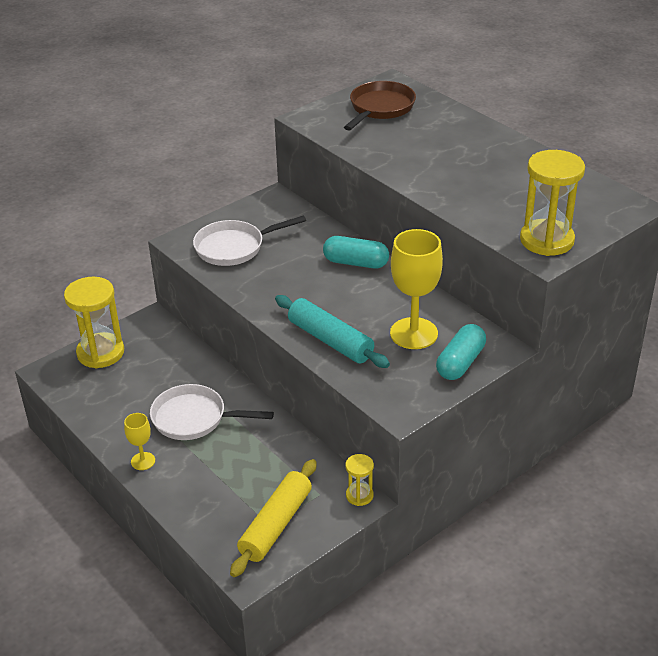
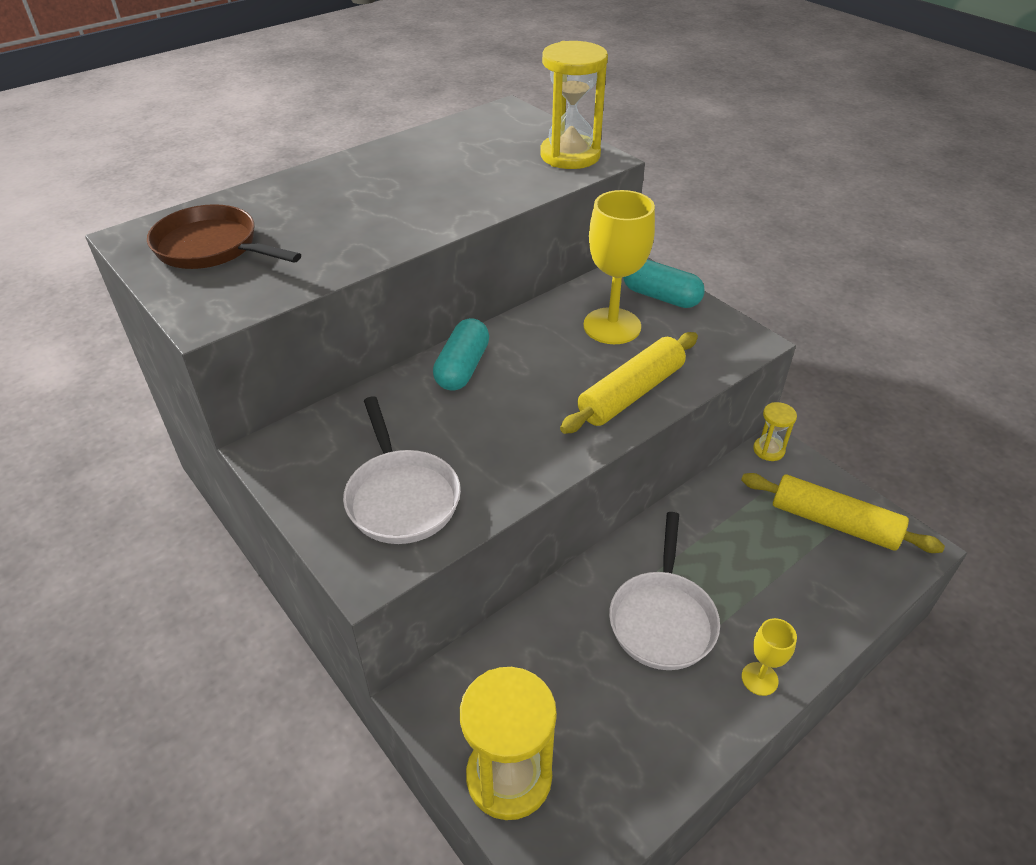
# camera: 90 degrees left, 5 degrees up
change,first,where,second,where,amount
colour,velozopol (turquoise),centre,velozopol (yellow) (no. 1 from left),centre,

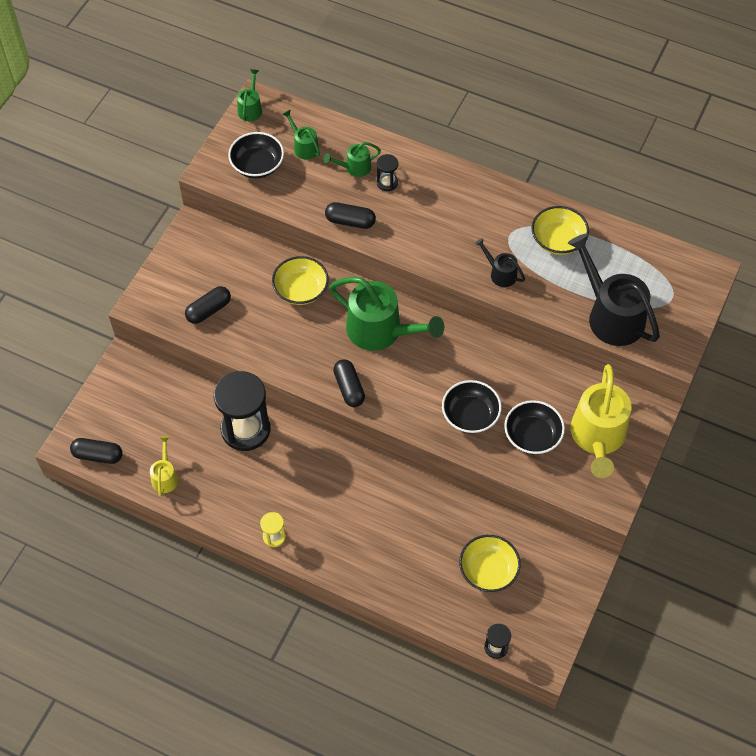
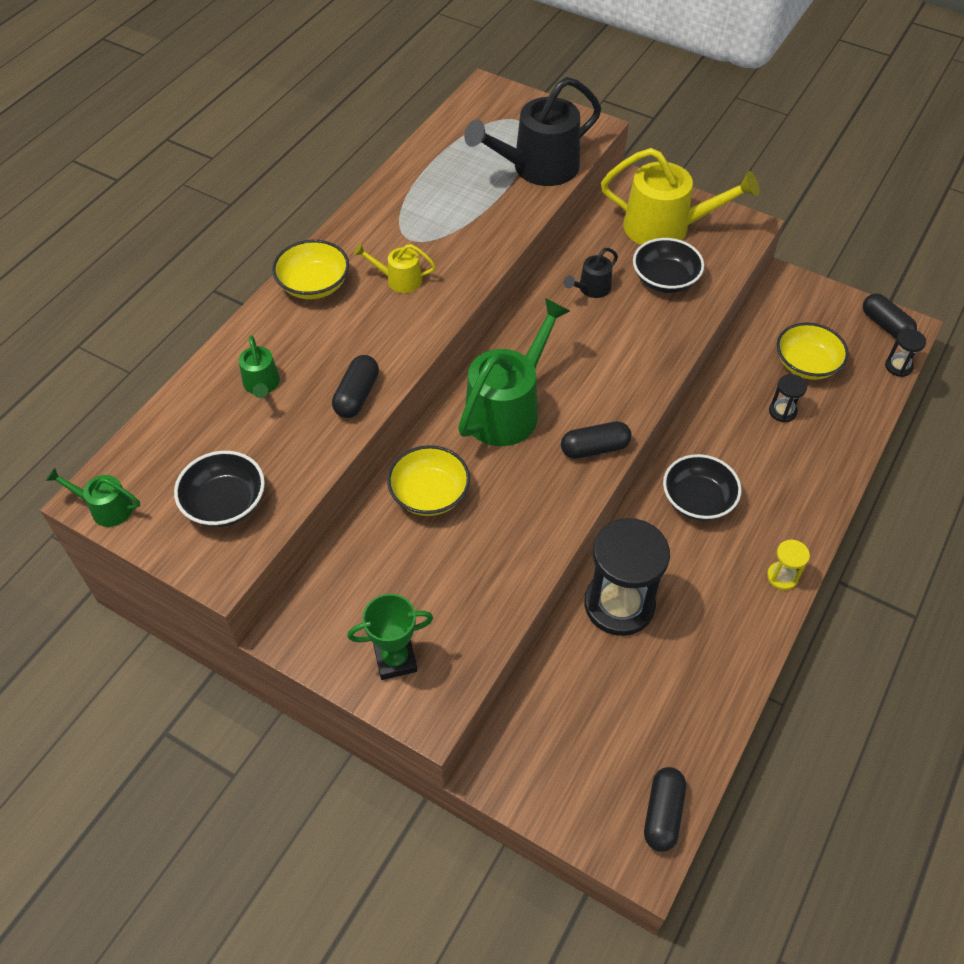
# camera: 85 degrees left, 5 degrees down
change,first,where,second,where,amount
relocated,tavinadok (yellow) (no. 1 from left),middle left,,top centre,
relocated,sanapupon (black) (no. 2 from left in the first image),middle left,sanapupon (black) (no. 4 from left),top right,
missing,tavinadok (green) (no. 2 from left),top centre,,,
relocated,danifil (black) (no. 2 from left),top centre,,middle right,
relocated,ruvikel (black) (no. 2 from left in the first image),centre,ruvikel (black) (no. 3 from left),middle right,
relocated,tavinadok (black) (no. 1 from left in the first image),centre,tavinadok (black) (no. 2 from left),top centre,
relocated,ruvikel (yellow) (no. 3 from left in the first image),top right,ruvikel (yellow) (no. 1 from left),top left,
appeared,,,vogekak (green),centre,

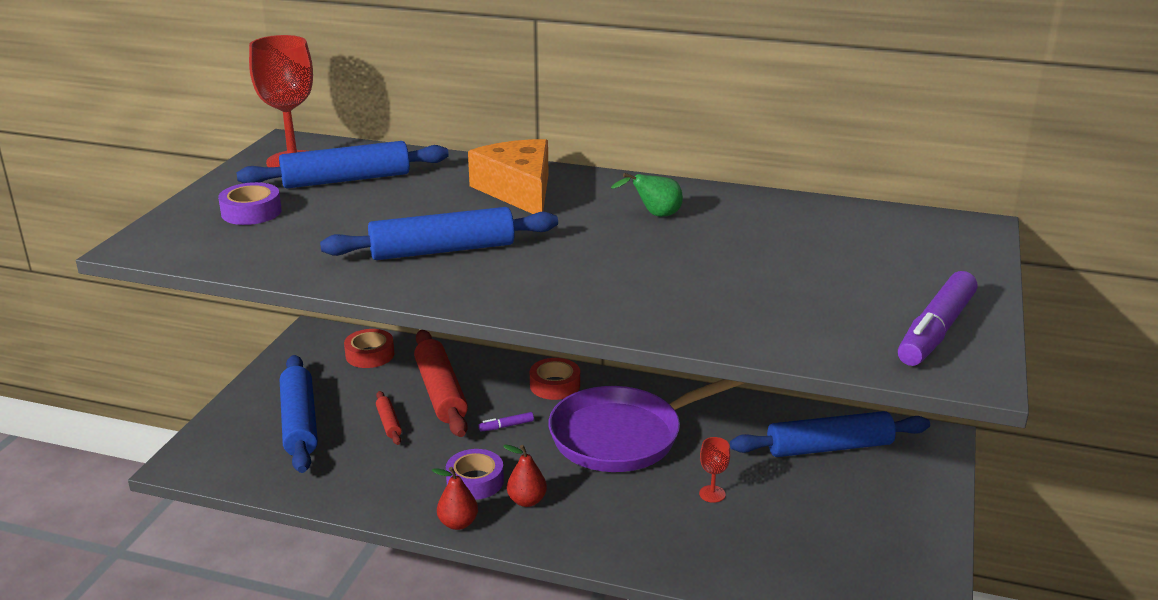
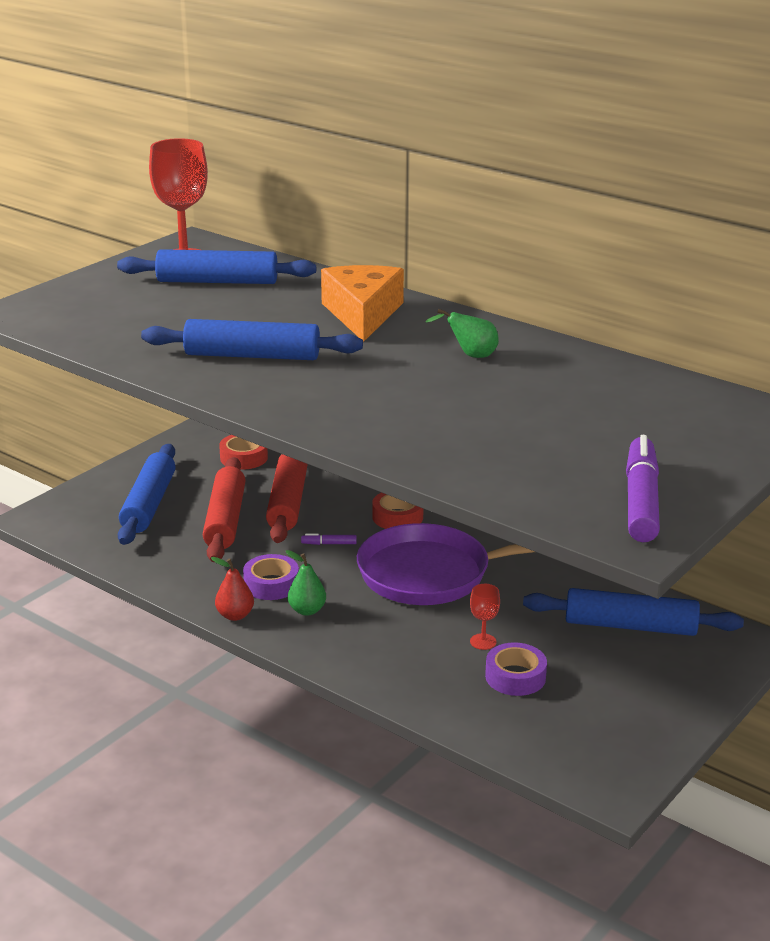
# camera: 20 degrees right, 0 degrees up
change,first,where,second,where,amount
relocated,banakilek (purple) (no. 1 from left in the first image),middle left,banakilek (purple) (no. 2 from left),bottom right,
size,velozopol (red) (no. 1 from left),bottom centre,,middle left,x2.13
colour,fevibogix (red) (no. 2 from left),bottom centre,fevibogix (green) (no. 1 from left),centre,
spun,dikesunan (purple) (no. 2 from left),middle right,,middle right,135 degrees clockwise

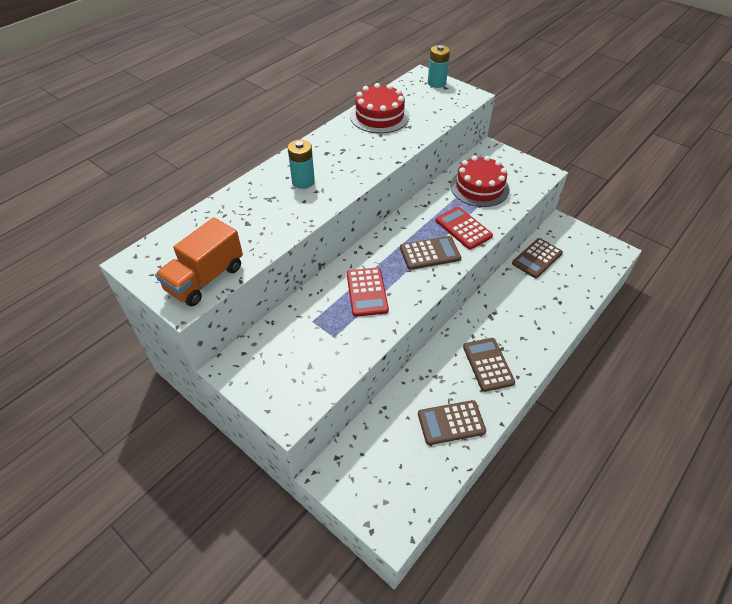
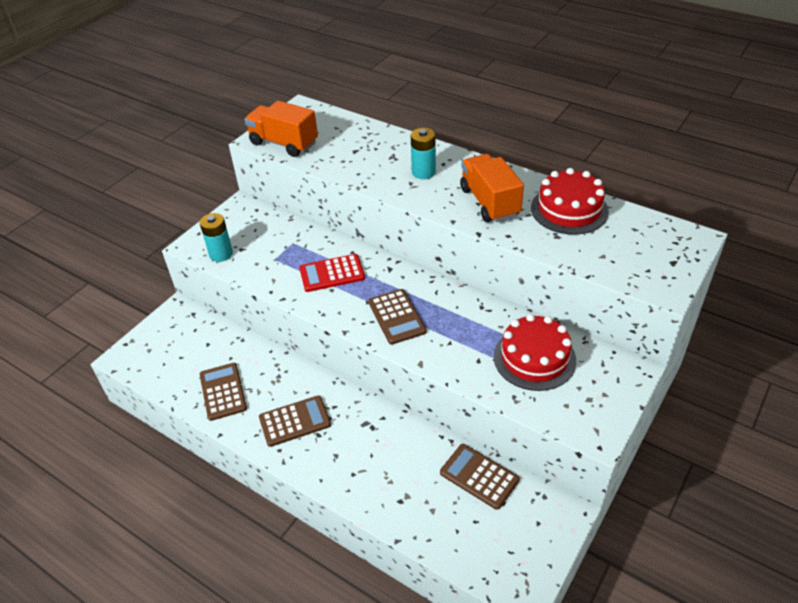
# camera: 85 degrees right, 5 degrees down
change,first,where,second,where,amount
relocated,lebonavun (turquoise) (no. 2 from left in the first image),top centre,lebonavun (turquoise) (no. 1 from left),middle left,
missing,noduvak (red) (no. 2 from left),centre,,,
appeared,,,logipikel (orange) (no. 2 from left),top centre,

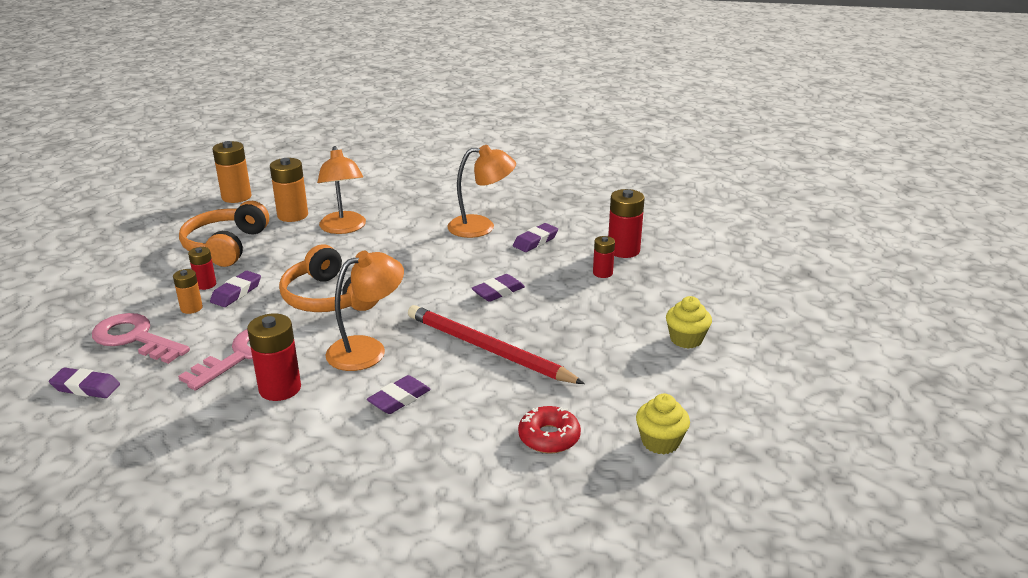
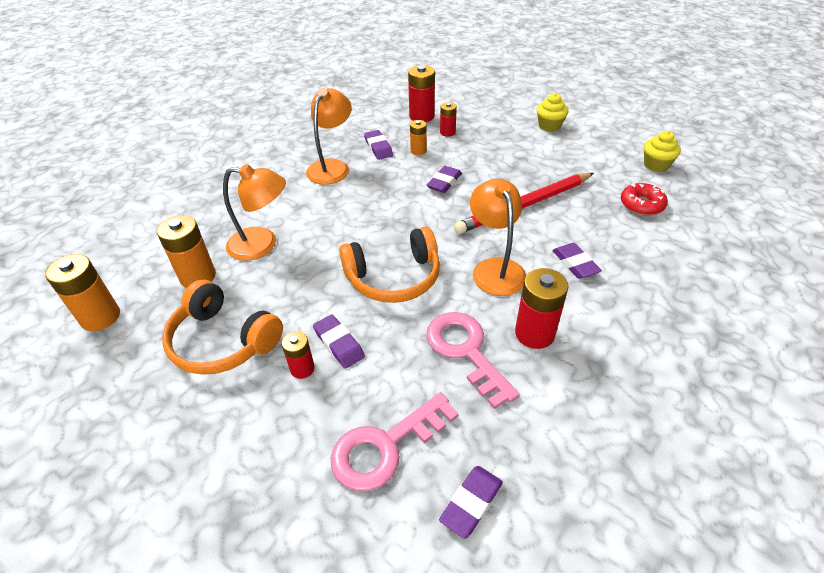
# camera: 65 degrees left, 15 degrees up
change,first,where,second,where,amount
relocated,lebonavun (orange) (no. 1 from left in the first image),middle left,lebonavun (orange) (no. 3 from left),top centre,
spun,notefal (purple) (no. 4 from left in the first image),centre,notefal (purple) (no. 3 from left),top centre,45 degrees clockwise

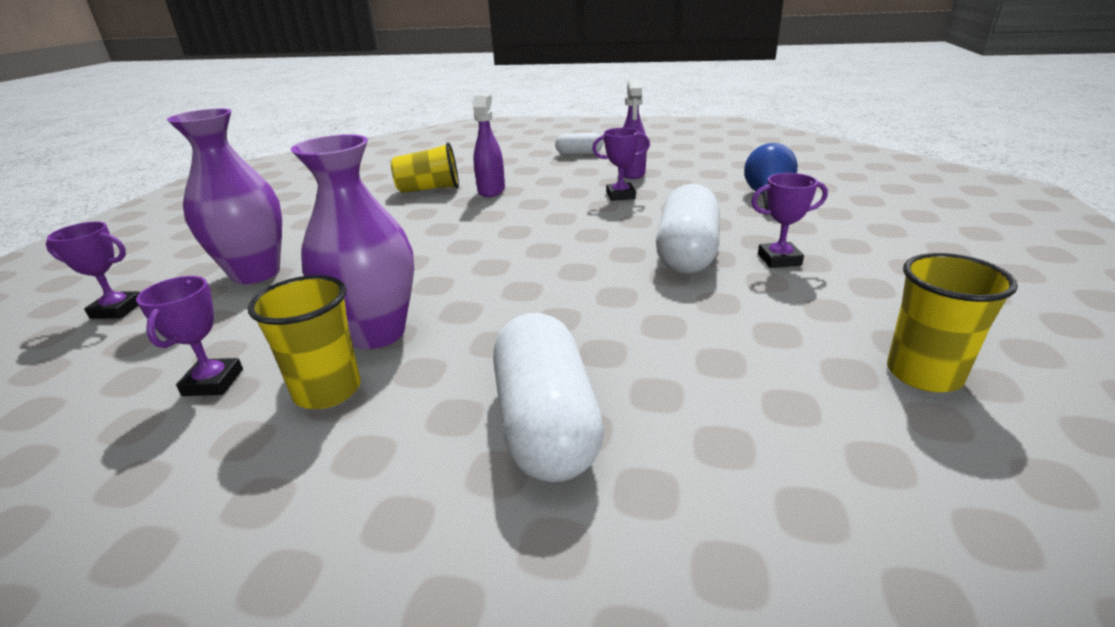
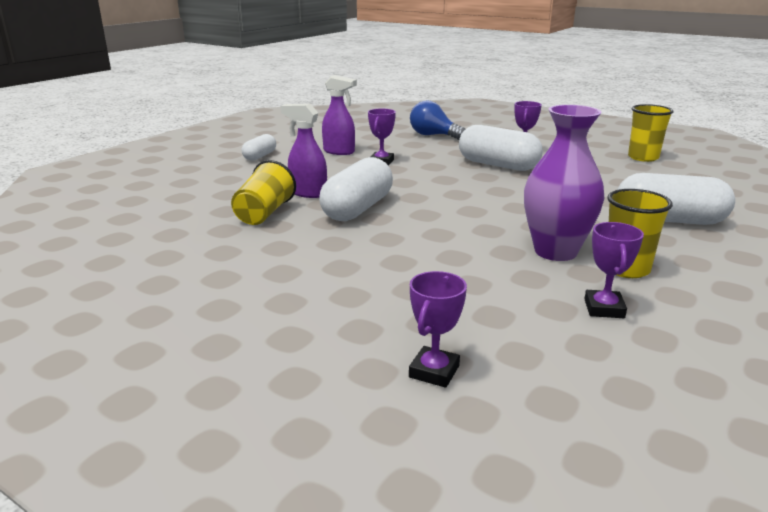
# camera: 70 degrees left, 5 degrees down
change,first,where,second,where,amount
spun,vogekak (purple) (no. 2 from left in the first image),middle left,vogekak (purple) (no. 4 from left),middle right,75 degrees clockwise
missing,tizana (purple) (no. 1 from left),top left,,,
appeared,,,sanapupon (white) (no. 2 from left),centre,

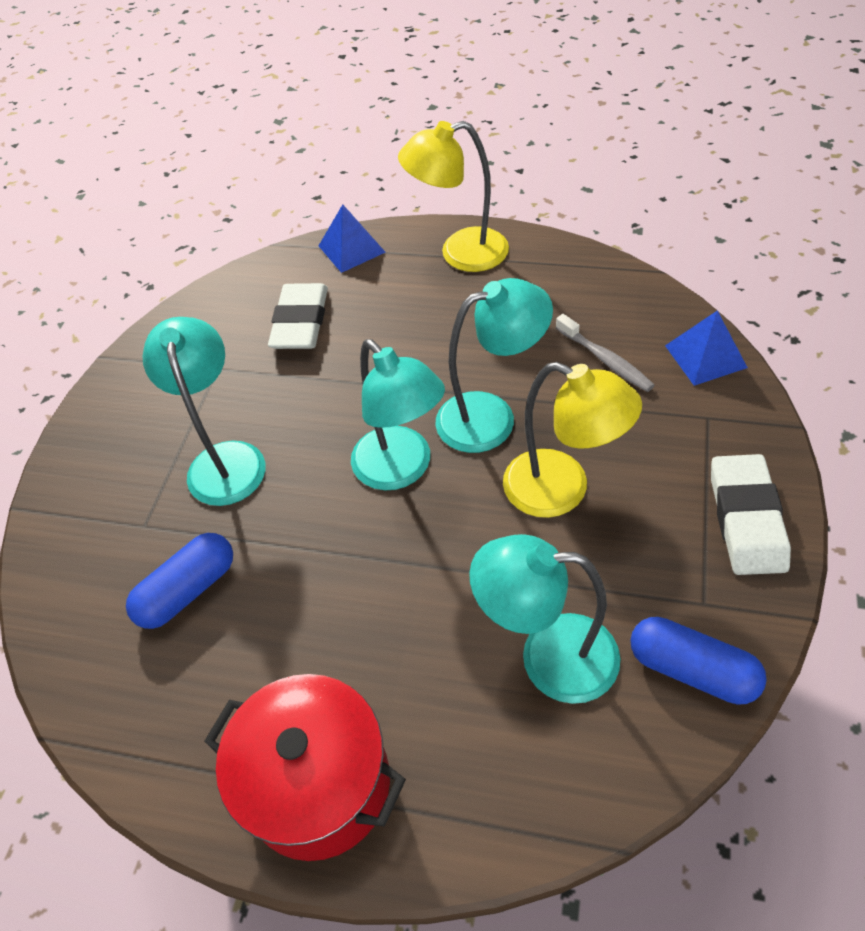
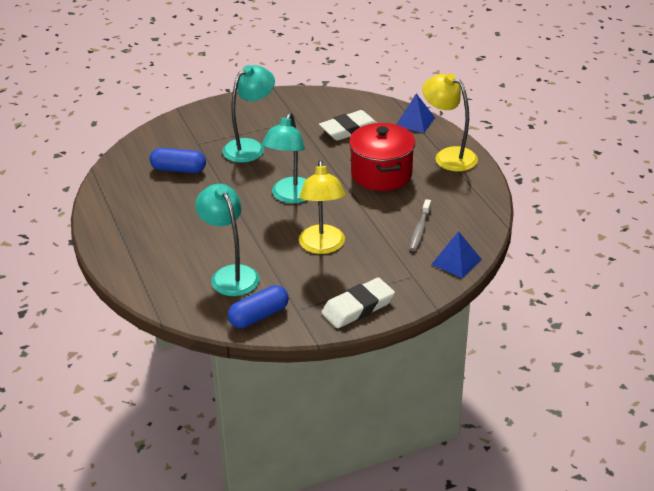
# camera: 50 degrees right, 15 degrees down
change,first,where,second,where,amount
relocated,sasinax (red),bottom centre,,top centre,
missing,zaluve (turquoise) (no. 3 from left),centre,,,
spun,sanapupon (blue) (no. 2 from left),bottom right,,centre,60 degrees clockwise

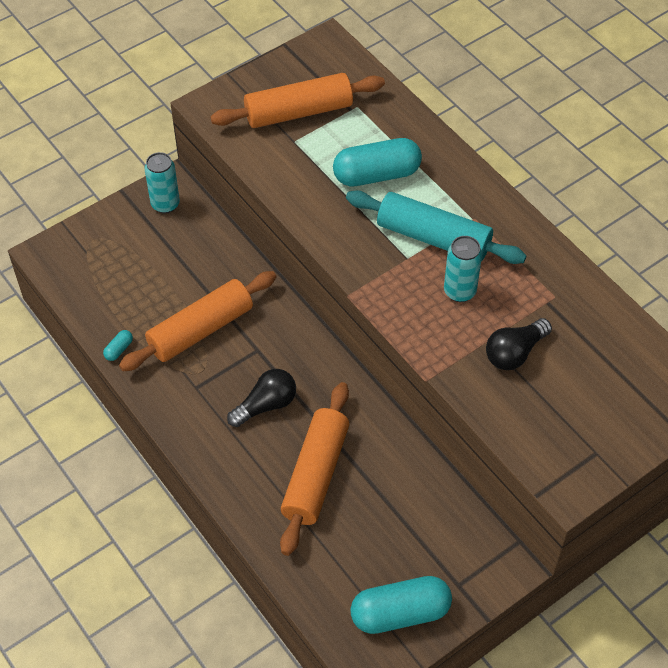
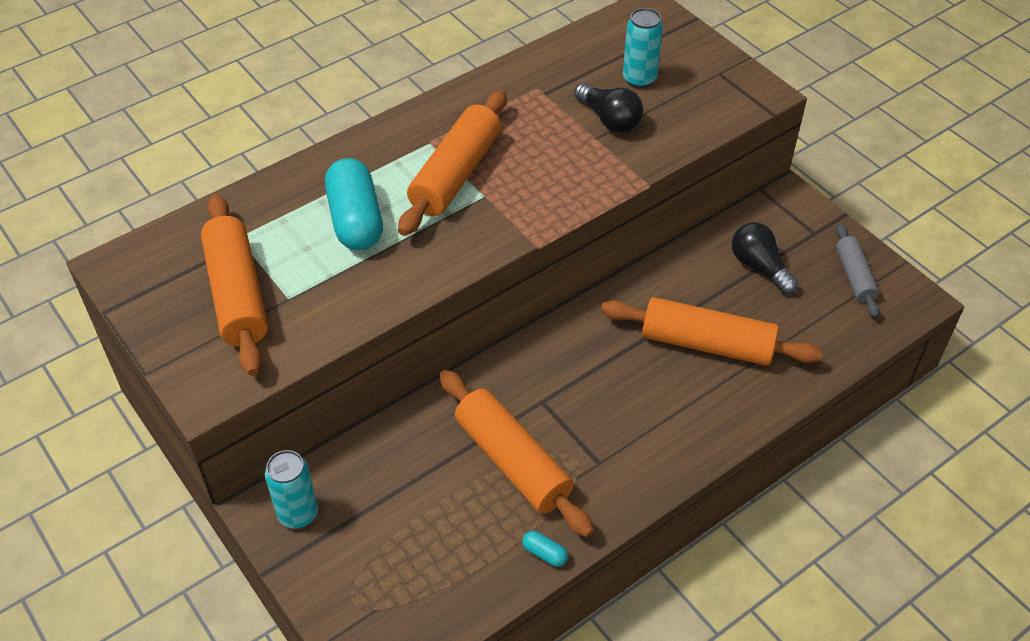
# camera: 90 degrees left, 5 degrees down
change,first,where,second,where,amount
relocated,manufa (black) (no. 1 from left in the first image),centre,manufa (black) (no. 2 from left),middle right,
colour,velozopol (turquoise),centre,velozopol (orange) (no. 2 from left),top centre,
exchanged,sanapupon (turquoise) (no. 3 from left),bottom centre,velozopol (grey),middle right,
relocated,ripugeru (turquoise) (no. 2 from left),middle right,,top centre,

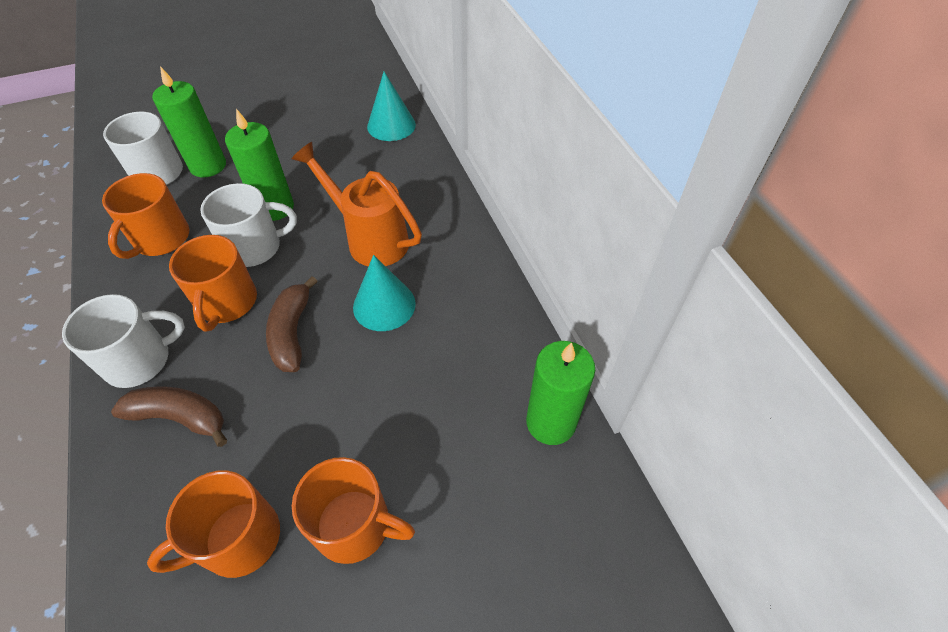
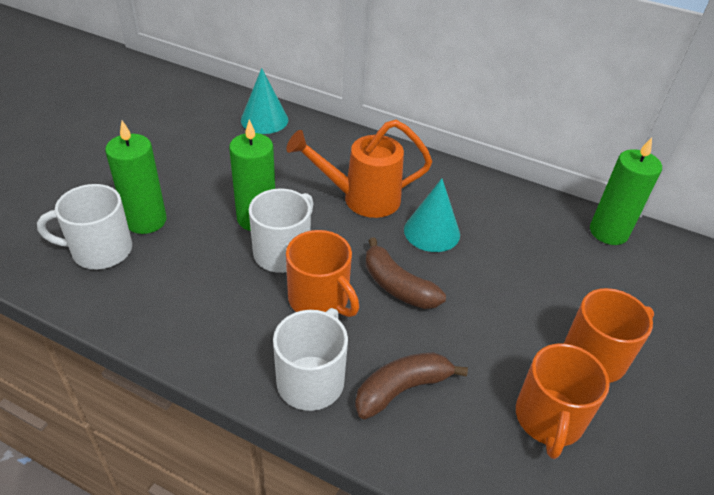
# camera: 45 degrees left, 10 degrees down
change,first,where,second,where,amount
missing,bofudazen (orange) (no. 1 from left),middle left,,,

